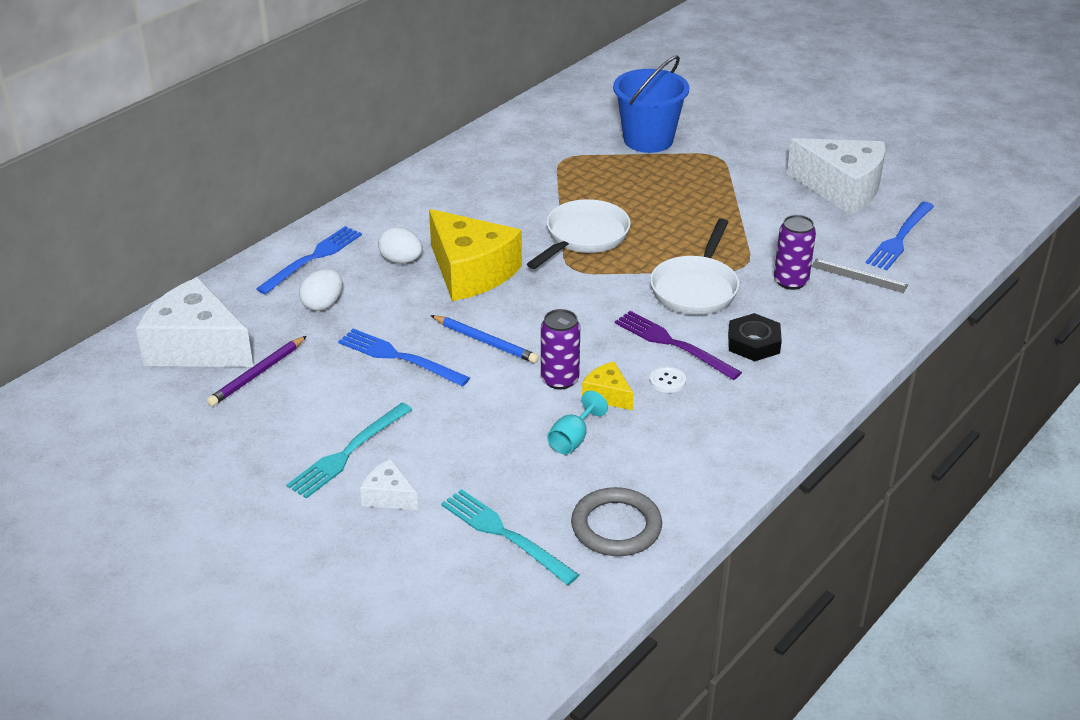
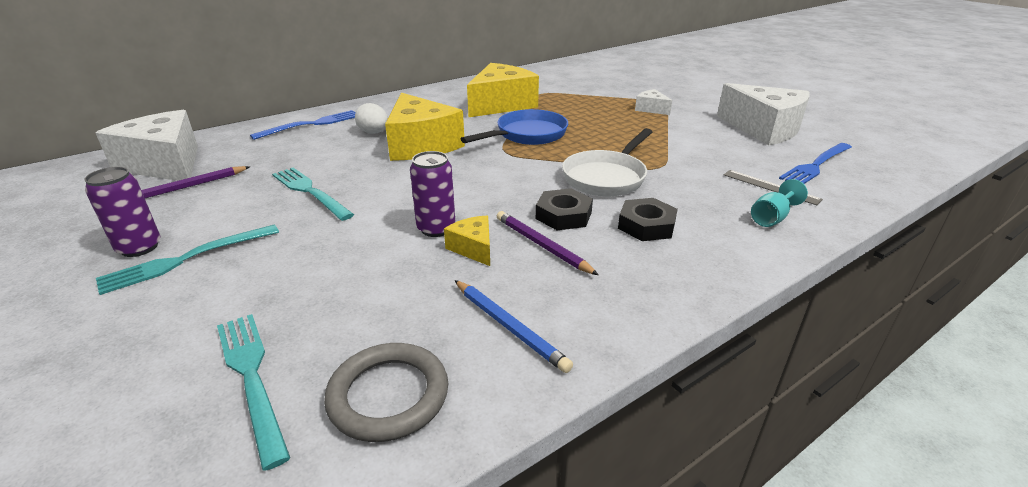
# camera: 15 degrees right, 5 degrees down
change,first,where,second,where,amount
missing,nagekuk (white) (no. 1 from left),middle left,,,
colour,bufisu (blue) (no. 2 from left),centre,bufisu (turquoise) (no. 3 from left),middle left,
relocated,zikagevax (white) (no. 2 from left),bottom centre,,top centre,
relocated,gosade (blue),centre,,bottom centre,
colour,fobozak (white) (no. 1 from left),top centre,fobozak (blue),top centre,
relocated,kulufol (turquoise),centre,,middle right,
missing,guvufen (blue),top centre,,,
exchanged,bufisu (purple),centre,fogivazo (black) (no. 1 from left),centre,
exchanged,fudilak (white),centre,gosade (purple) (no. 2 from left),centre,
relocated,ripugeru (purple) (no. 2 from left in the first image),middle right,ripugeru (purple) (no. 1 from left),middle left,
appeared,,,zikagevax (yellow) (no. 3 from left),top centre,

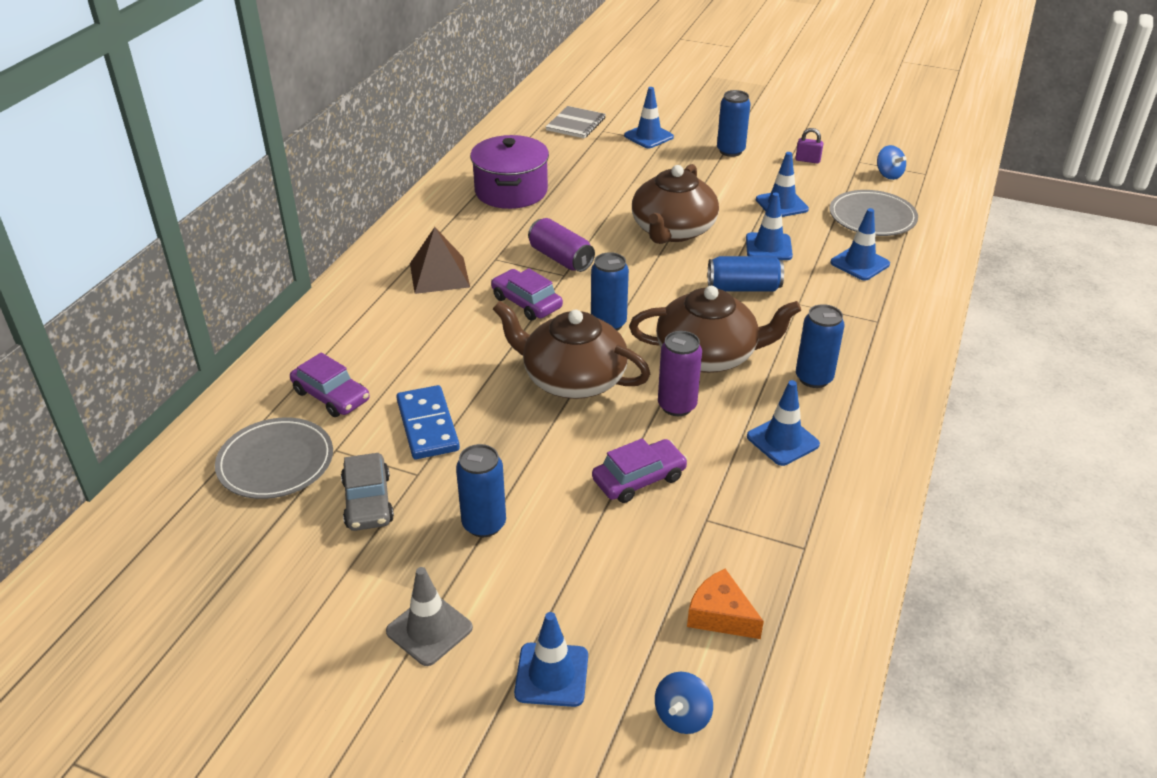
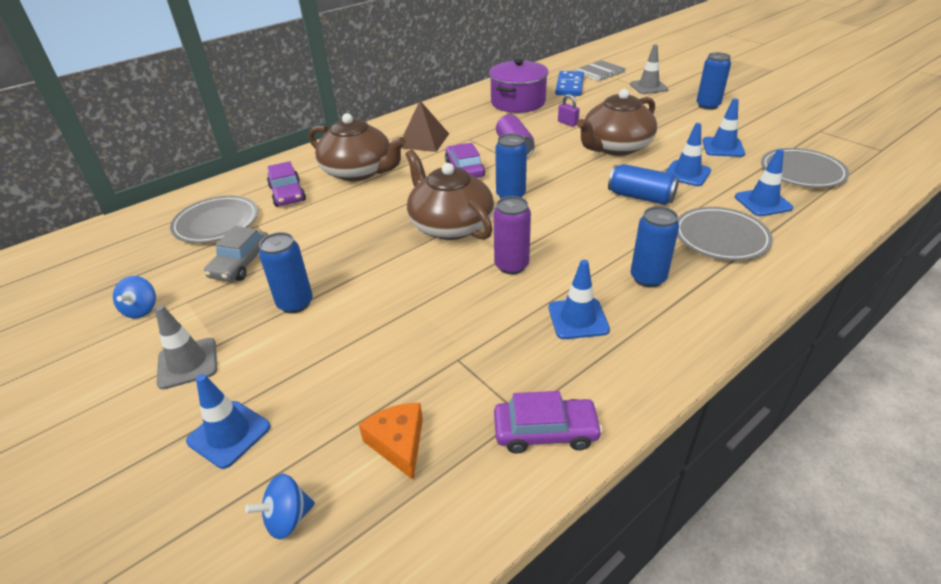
# camera: 30 degrees right, 0 degrees up
change,first,where,second,where,amount
relocated,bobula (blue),centre,,top centre,
relocated,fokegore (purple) (no. 3 from left),centre,,bottom centre,
colour,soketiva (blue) (no. 2 from left),top centre,soketiva (grey) (no. 2 from left),top right,
relocated,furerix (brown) (no. 3 from left in the first image),centre,furerix (brown) (no. 1 from left),top centre,
relocated,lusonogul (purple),top right,,top centre,
relocated,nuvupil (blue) (no. 2 from left in the first image),top right,nuvupil (blue) (no. 1 from left),middle left,
appeared,,,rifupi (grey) (no. 2 from left),middle right,

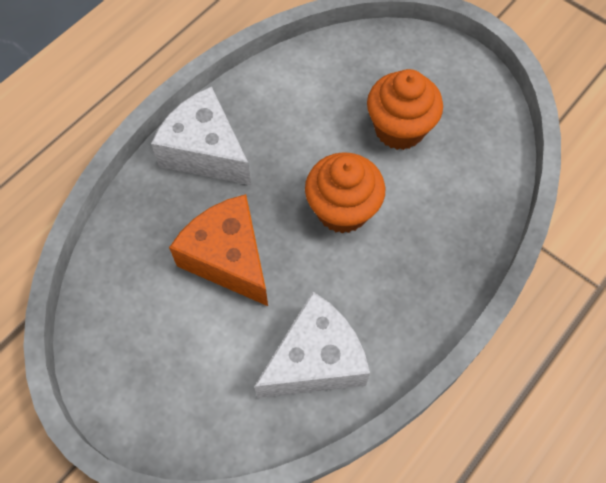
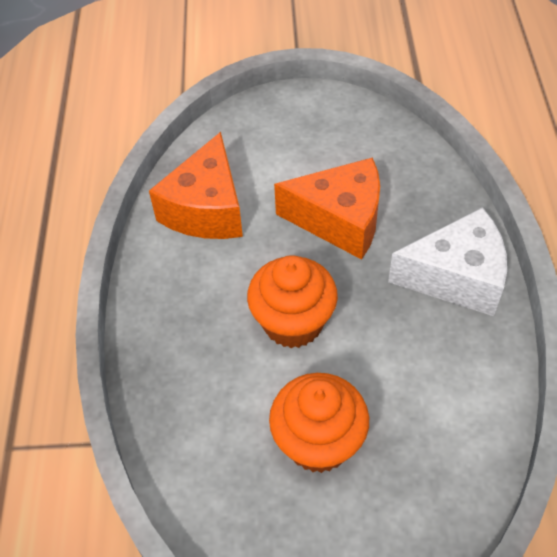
# camera: 140 degrees right, 10 degrees down
change,first,where,second,where,amount
colour,zikagevax (white) (no. 2 from left),bottom centre,zikagevax (orange) (no. 1 from left),top centre,

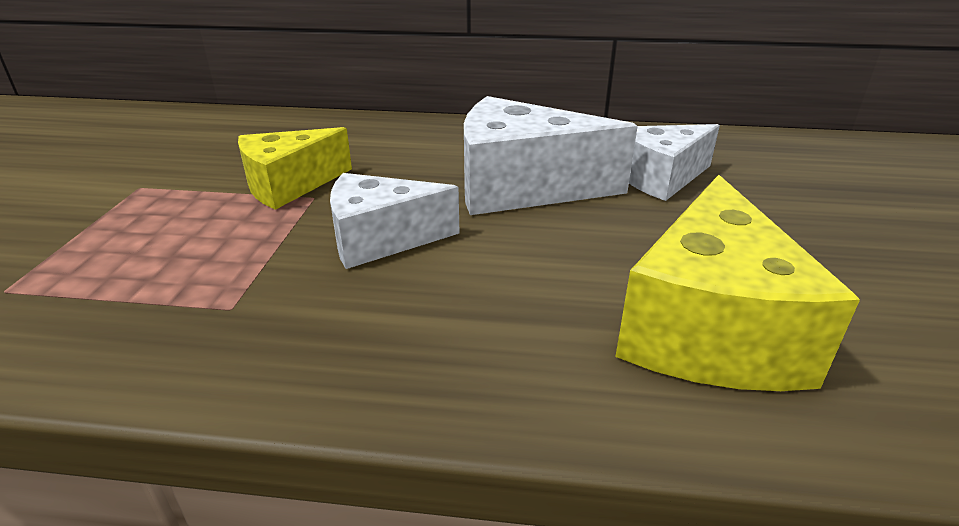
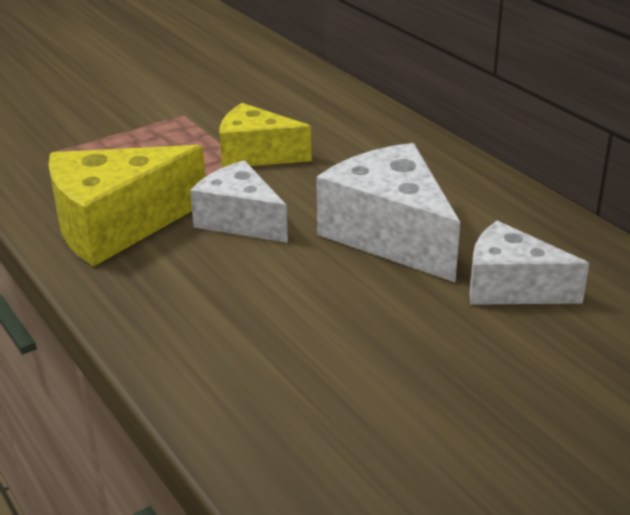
# camera: 50 degrees right, 0 degrees up
change,first,where,second,where,amount
relocated,zikagevax (yellow) (no. 2 from left in the first image),middle right,zikagevax (yellow) (no. 1 from left),middle left,

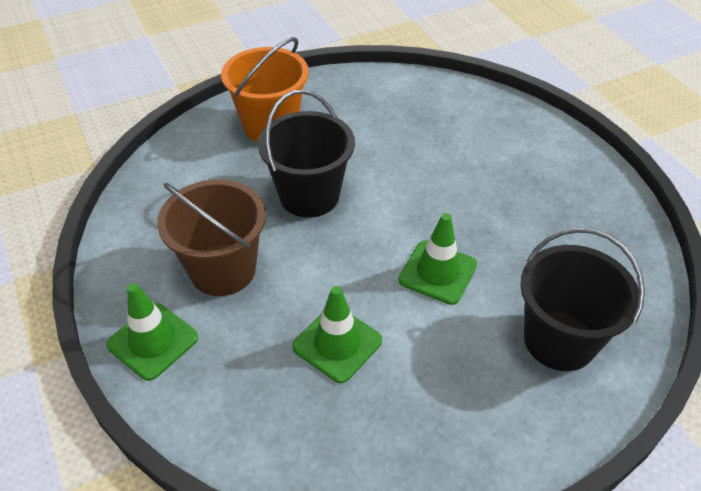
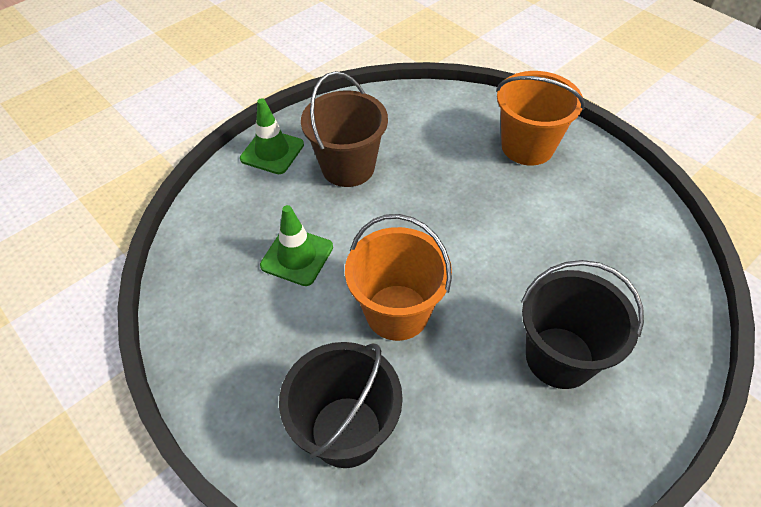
# camera: 75 degrees right, 5 degrees up
change,first,where,second,where,amount
relocated,guvufen (black) (no. 1 from left in the first image),top centre,guvufen (black) (no. 2 from left),middle right,
exchanged,soketiva (green) (no. 3 from left),centre,guvufen (orange) (no. 1 from left),centre,

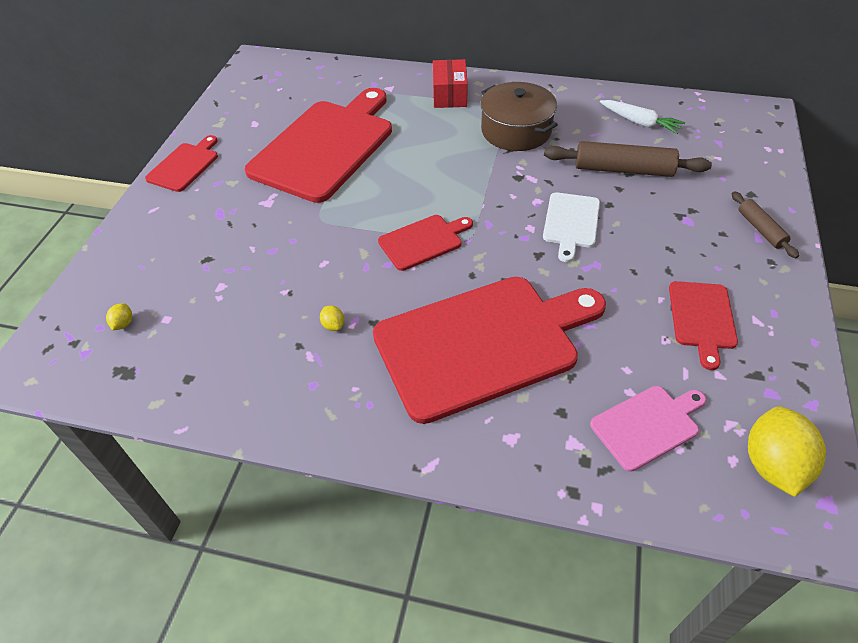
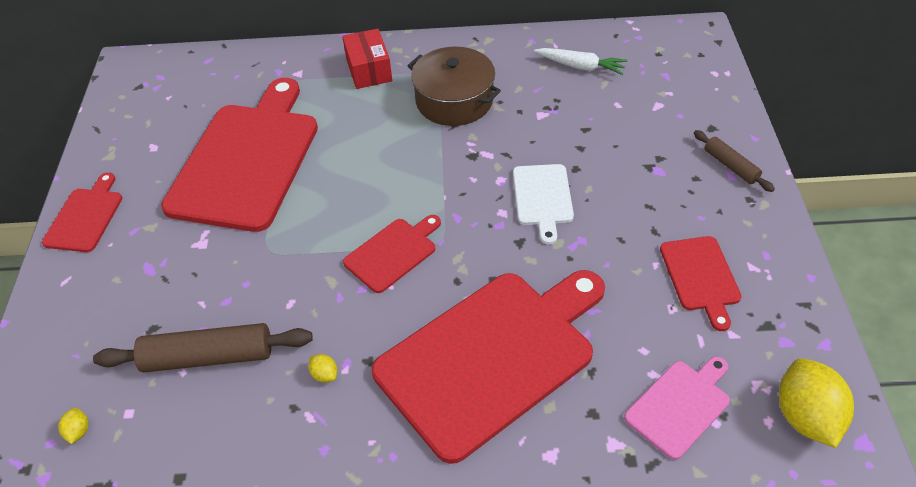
# camera: 15 degrees left, 0 degrees up
change,first,where,second,where,amount
relocated,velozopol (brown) (no. 1 from left),top right,,bottom left,

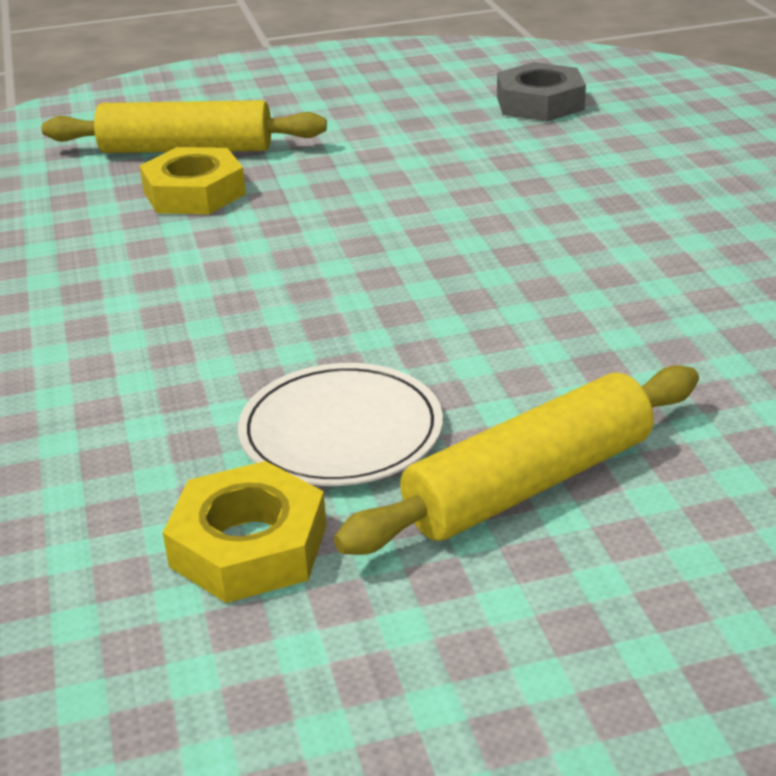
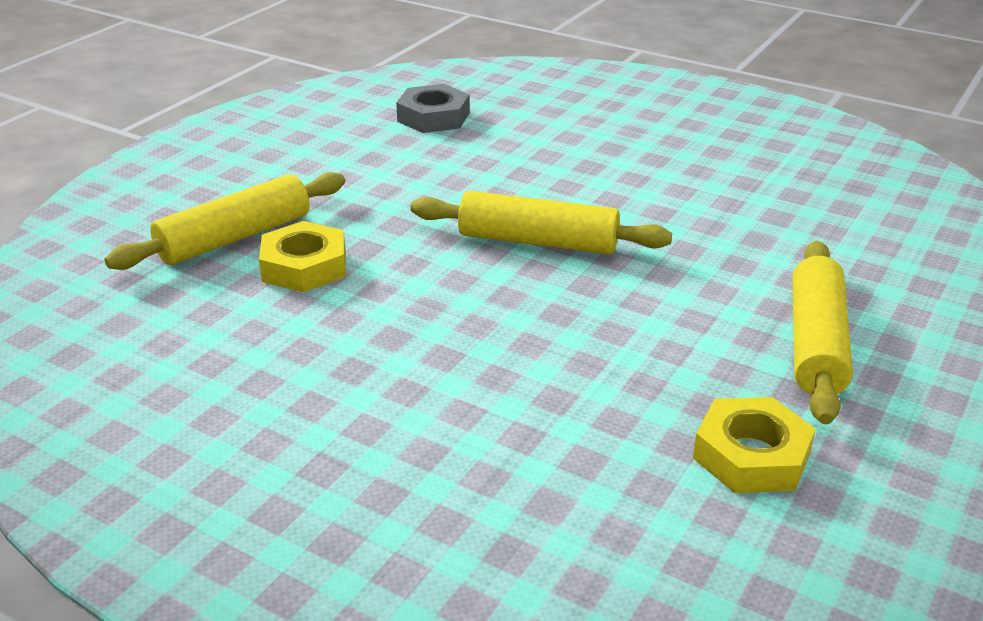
# camera: 45 degrees left, 0 degrees up
change,first,where,second,where,amount
missing,rifupi (white),centre,,,
appeared,,,velozopol (yellow) (no. 2 from left),centre,

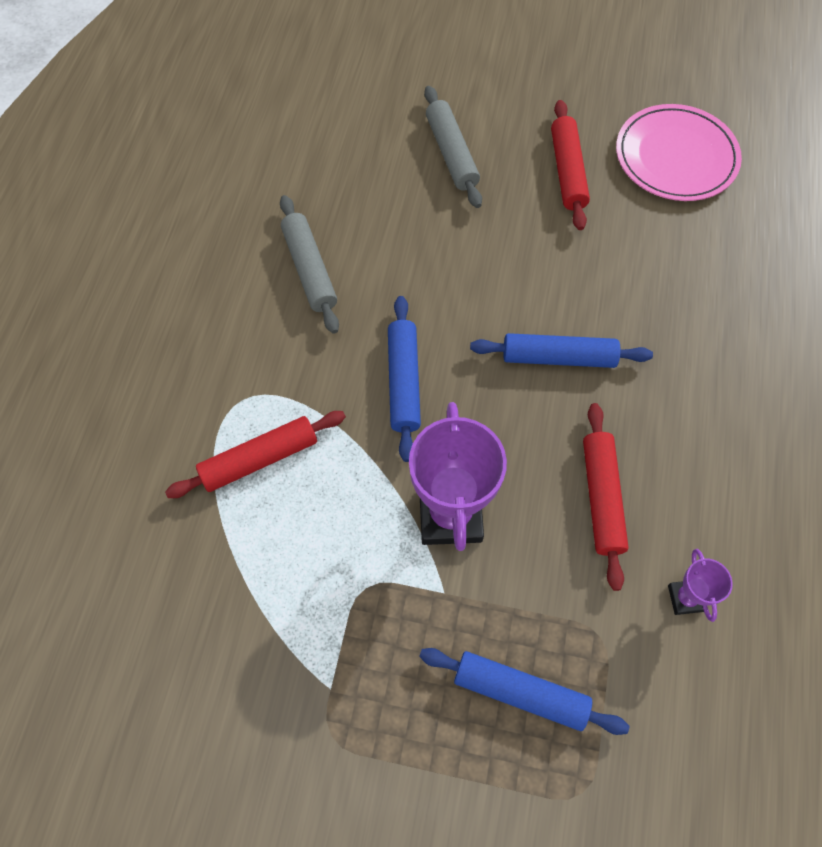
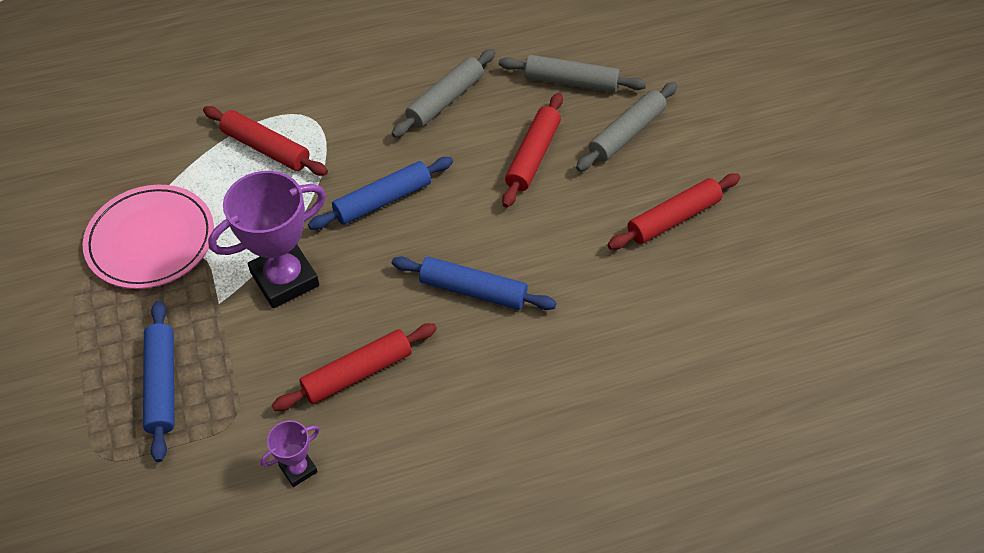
# camera: 60 degrees right, 10 degrees down
change,first,where,second,where,amount
spun,velozopol (blue) (no. 3 from left),middle right,,centre,45 degrees counterclockwise
relocated,rifupi (pink),top right,,middle left,
appeared,,,velozopol (grey) (no. 2 from left),top centre,
appeared,,,velozopol (red) (no. 3 from left),top centre,

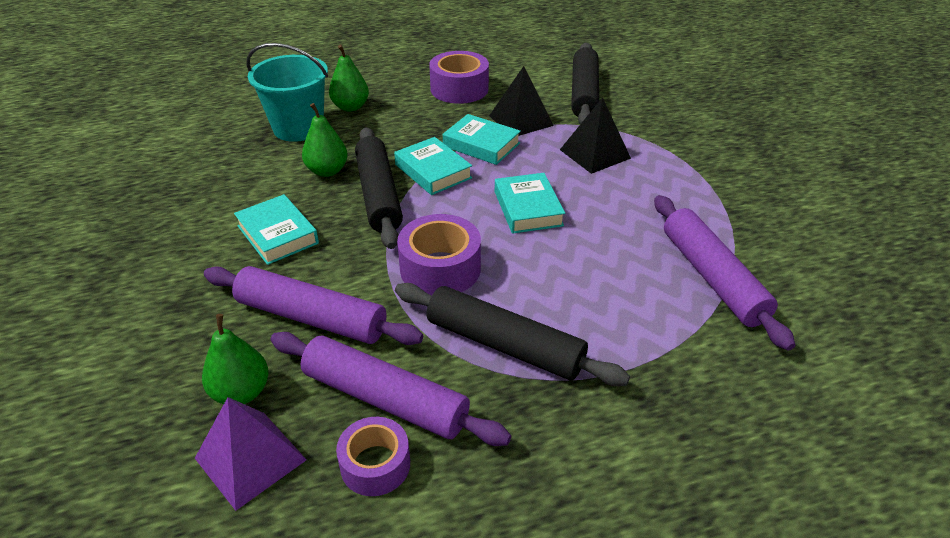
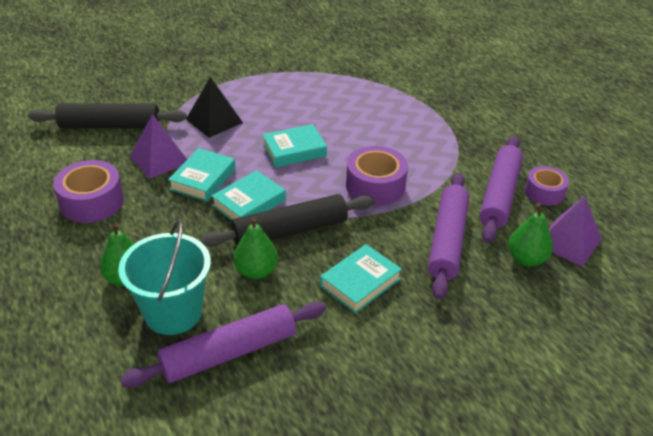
# camera: 100 degrees left, 0 degrees up
change,first,where,second,where,amount
missing,velozopol (black) (no. 2 from left),centre,,,
colour,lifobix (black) (no. 1 from left),top centre,lifobix (purple) (no. 1 from left),middle left,
relocated,velozopol (purple) (no. 3 from left in the first image),middle right,velozopol (purple) (no. 1 from left),bottom centre,

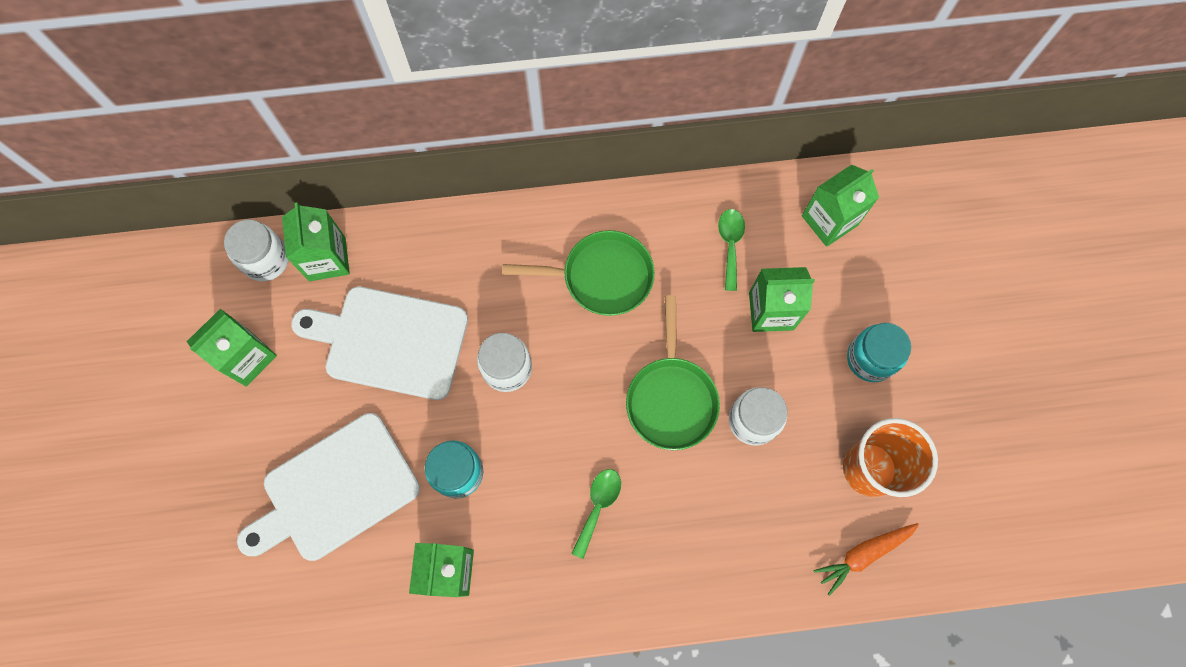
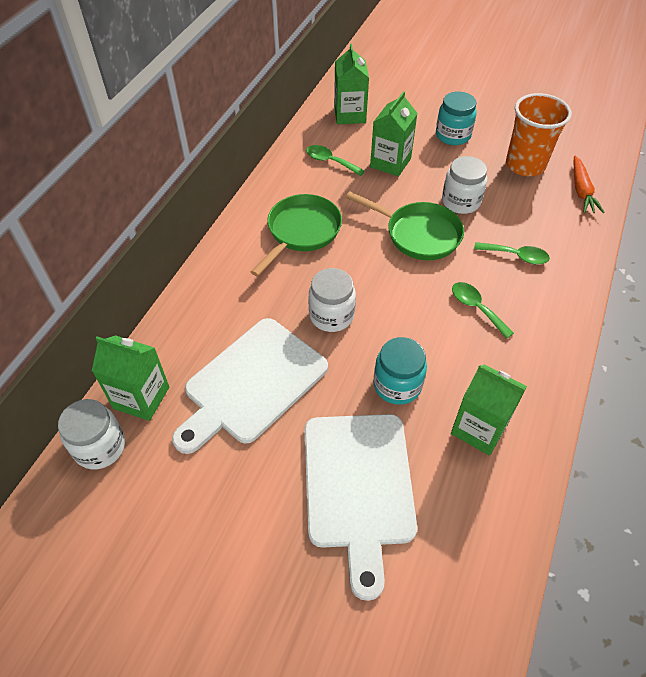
# camera: 60 degrees left, 20 degrees down
change,first,where,second,where,amount
missing,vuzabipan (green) (no. 1 from left),middle left,,,
appeared,,,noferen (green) (no. 3 from left),middle right,

